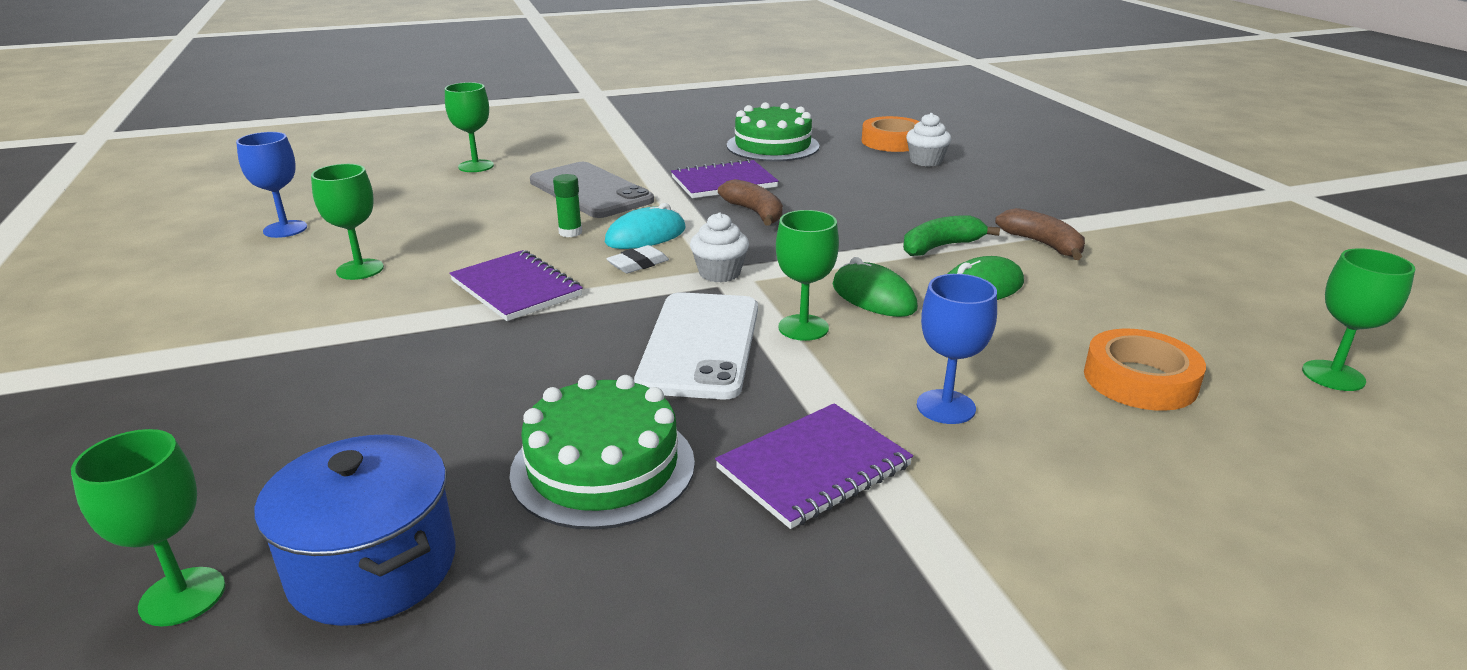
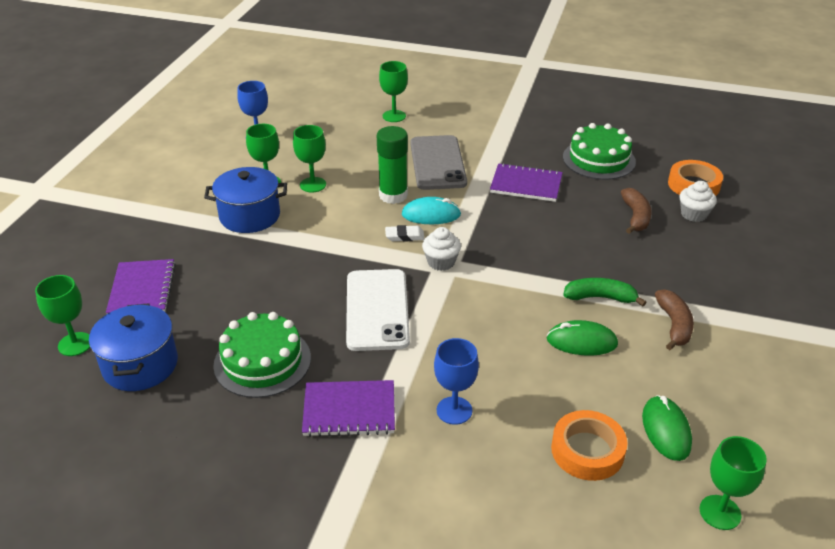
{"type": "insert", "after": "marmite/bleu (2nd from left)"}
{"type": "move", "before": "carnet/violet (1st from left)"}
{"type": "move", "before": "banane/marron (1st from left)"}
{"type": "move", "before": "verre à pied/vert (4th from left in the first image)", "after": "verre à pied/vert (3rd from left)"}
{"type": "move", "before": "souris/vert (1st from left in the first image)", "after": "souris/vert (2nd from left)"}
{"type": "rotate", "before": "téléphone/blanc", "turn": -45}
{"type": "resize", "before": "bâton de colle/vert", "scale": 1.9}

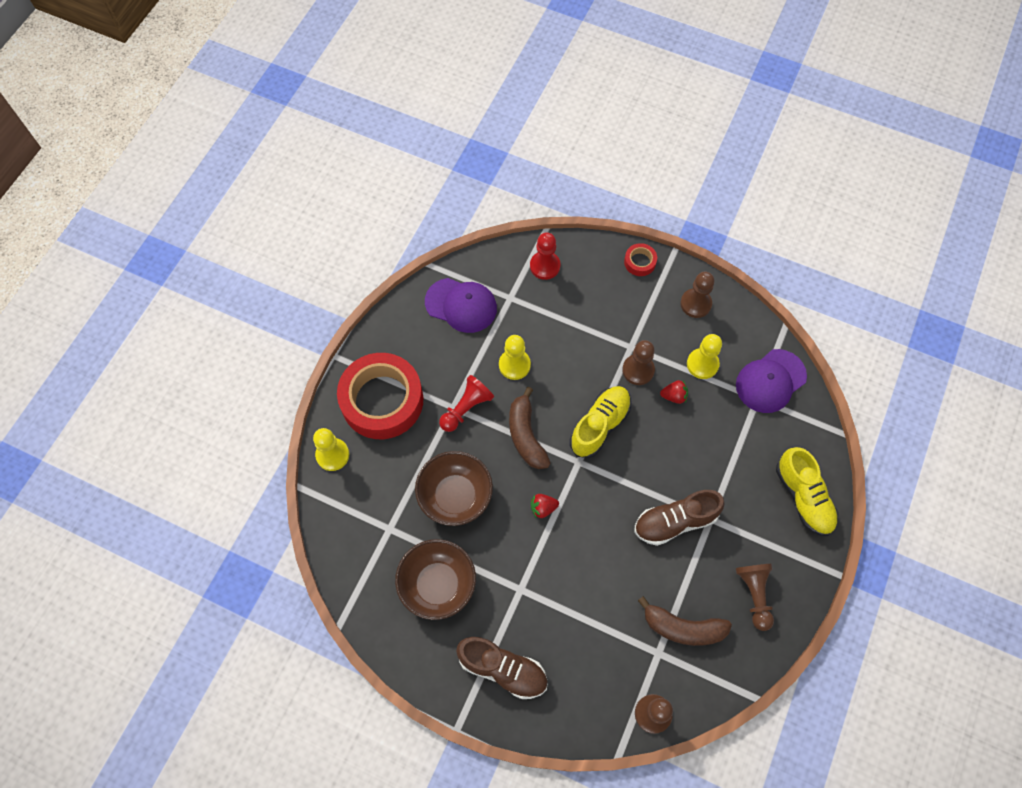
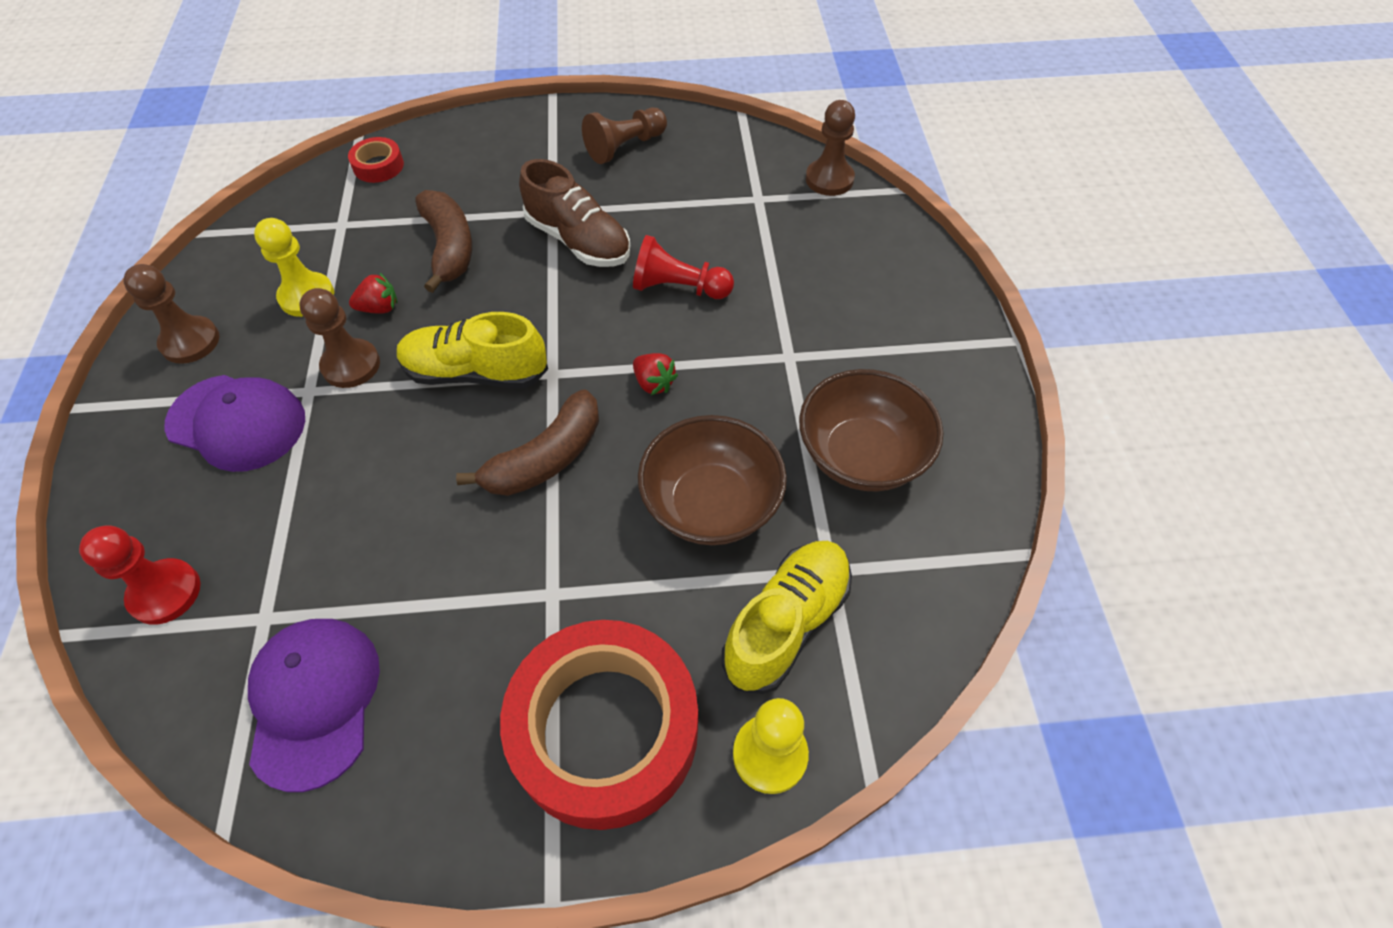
{"type": "delete", "before": "chaussure/marron (1st from left)"}
{"type": "delete", "before": "pion/jaune (2nd from left)"}
{"type": "move", "before": "pion/rouge (1st from left in the first image)", "after": "pion/rouge (2nd from left)"}
{"type": "move", "before": "ruban adhésif/rouge (2nd from left in the first image)", "after": "ruban adhésif/rouge (1st from left)"}
{"type": "move", "before": "banane/marron (2nd from left in the first image)", "after": "banane/marron (1st from left)"}
{"type": "move", "before": "casquette/violet (2nd from left in the first image)", "after": "casquette/violet (1st from left)"}
{"type": "move", "before": "chaussure/jaune (2nd from left)"}
{"type": "rotate", "before": "fraise/rouge (2nd from left in the first image)", "turn": 105}

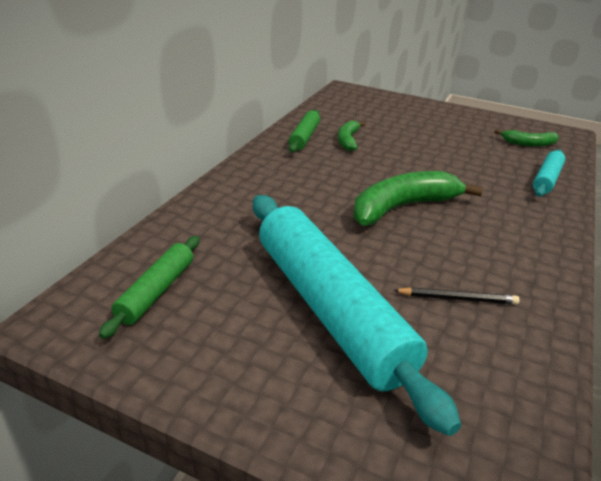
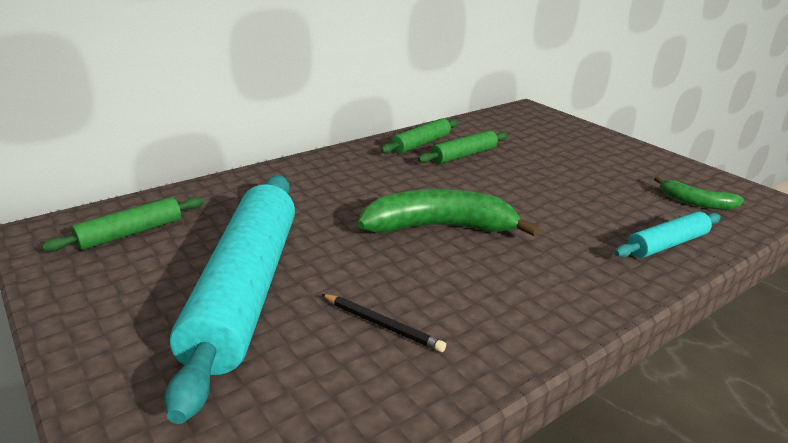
{"type": "replace", "before": "banane/vert (1st from left)", "after": "rouleau à pâtisserie/vert (3rd from left)"}

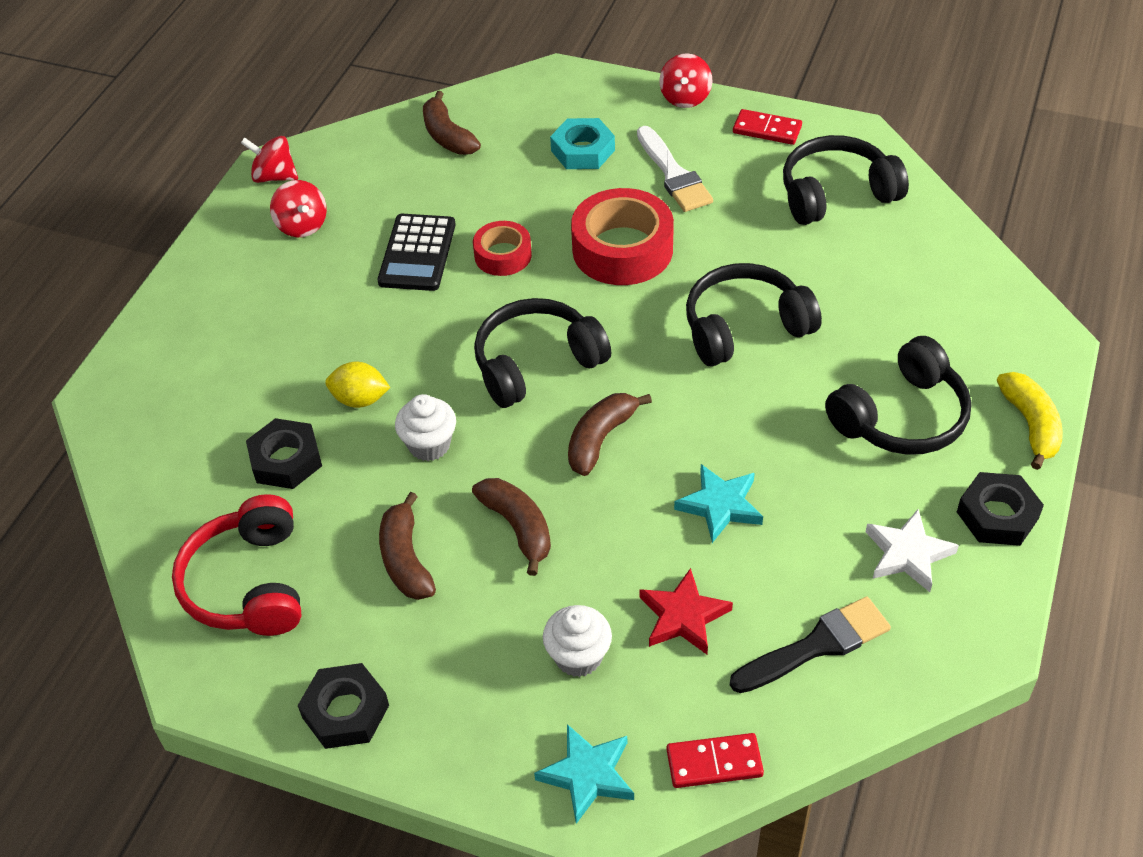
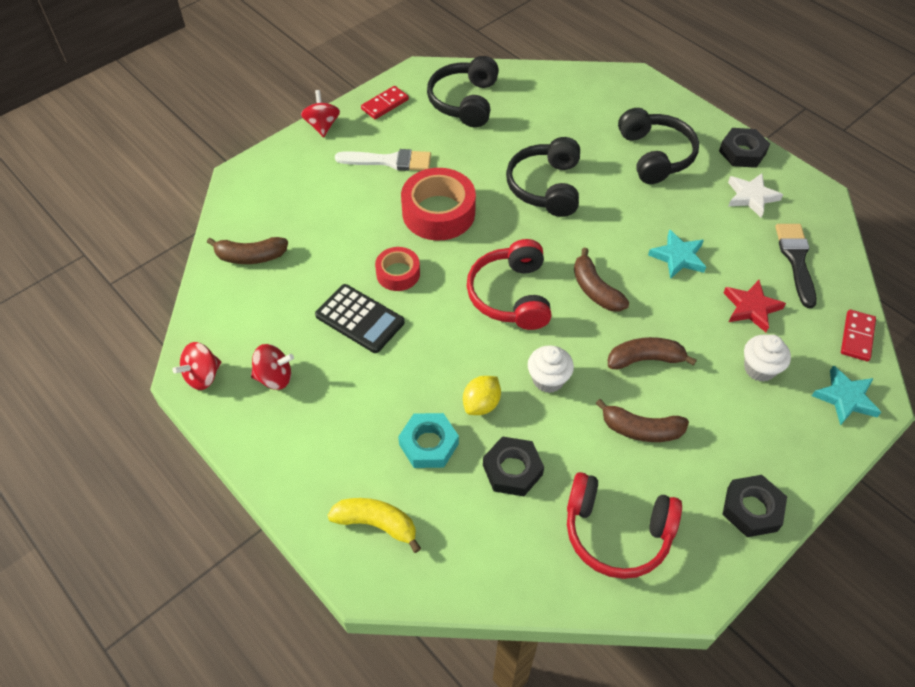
{"type": "move", "before": "écrou/turquoise"}
{"type": "move", "before": "banane/jaune"}
{"type": "recolor", "before": "casque audio/noir (1st from left)", "after": "casque audio/rouge (1st from left)"}
{"type": "rotate", "before": "toupie/rouge (3rd from left)", "turn": -135}

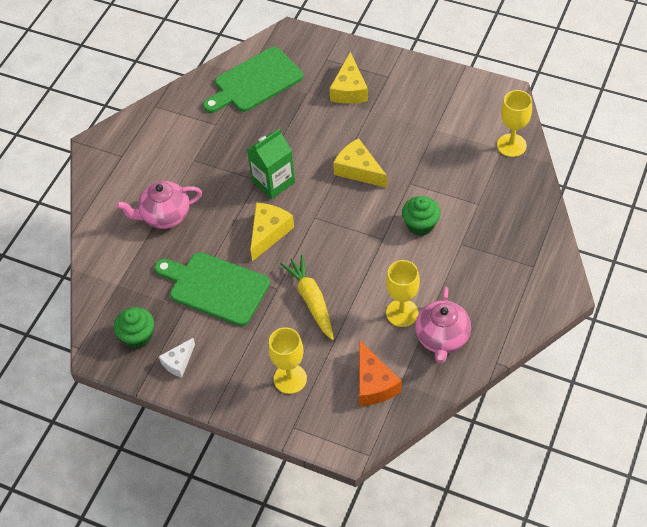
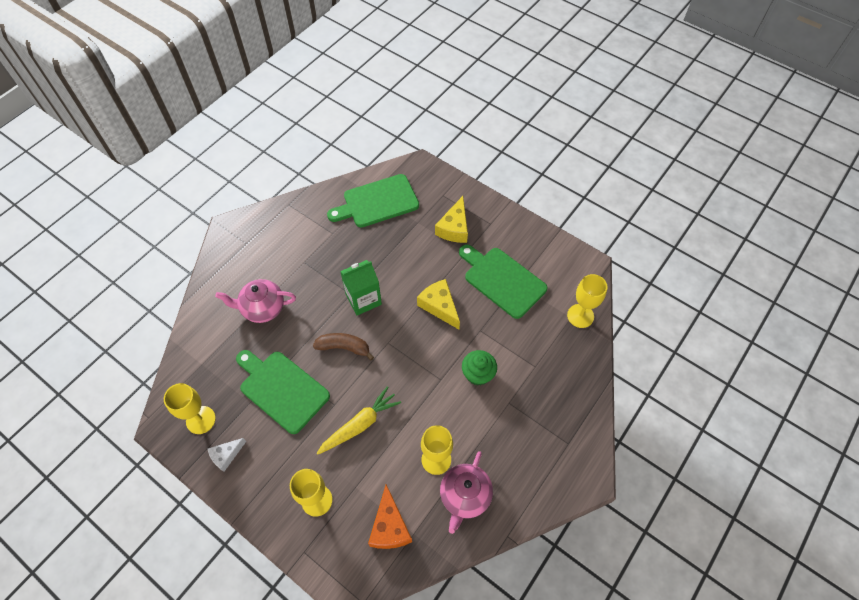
{"type": "insert", "after": "planche à découper/vert (3rd from left)"}
{"type": "replace", "before": "muffin/vert (1st from left)", "after": "verre à pied/jaune (1st from left)"}
{"type": "replace", "before": "fromage/jaune (1st from left)", "after": "banane/marron"}
{"type": "rotate", "before": "carotte/jaune", "turn": 60}

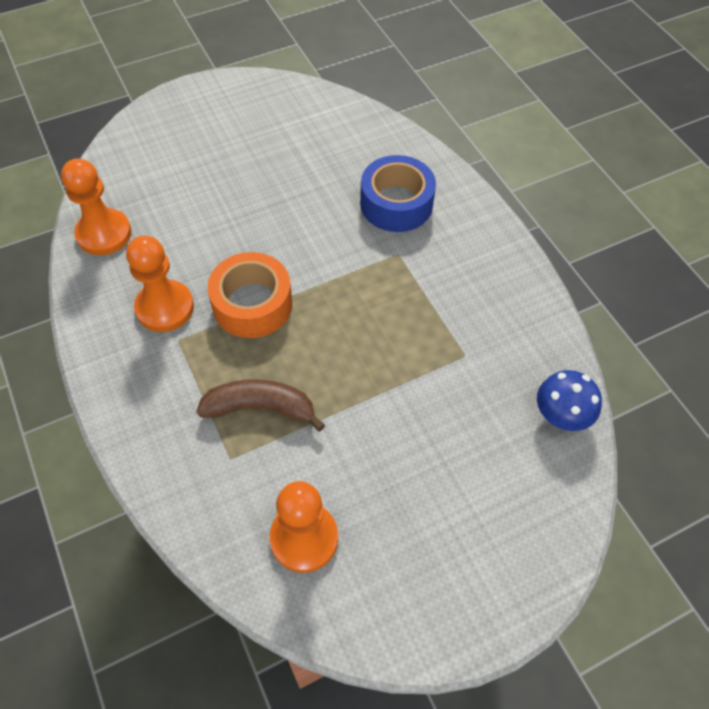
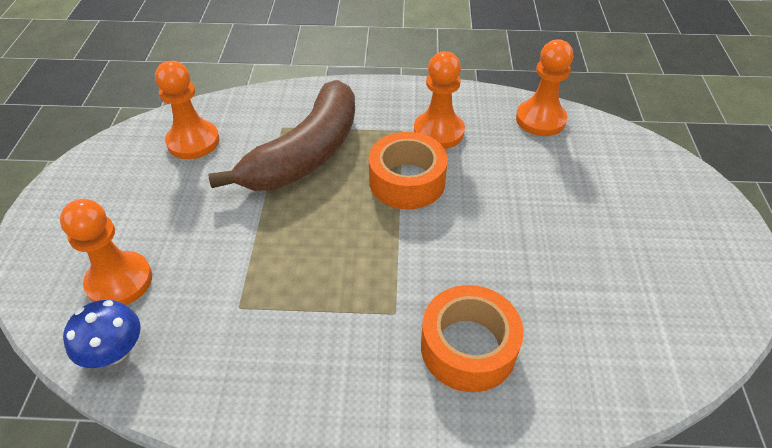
{"type": "insert", "after": "pion/orange (1st from left)"}
{"type": "recolor", "before": "ruban adhésif/bleu", "after": "ruban adhésif/orange (2nd from left)"}
{"type": "resize", "before": "banane/marron", "scale": 1.74}

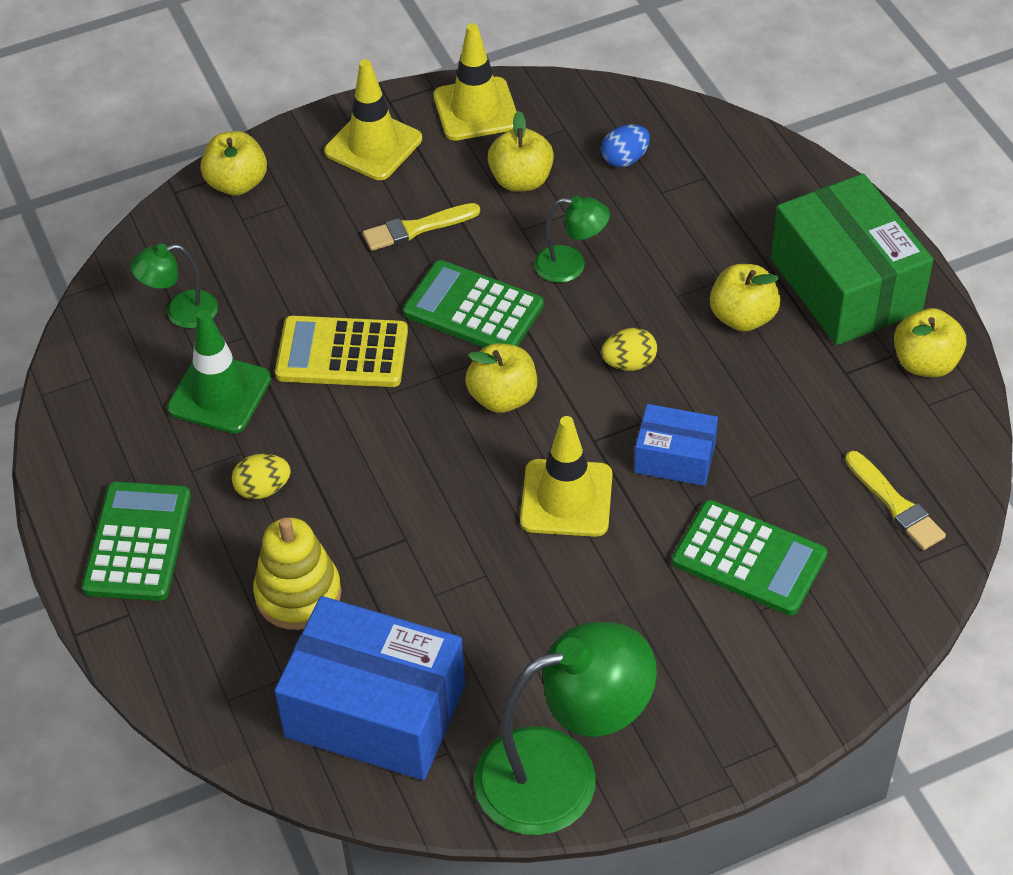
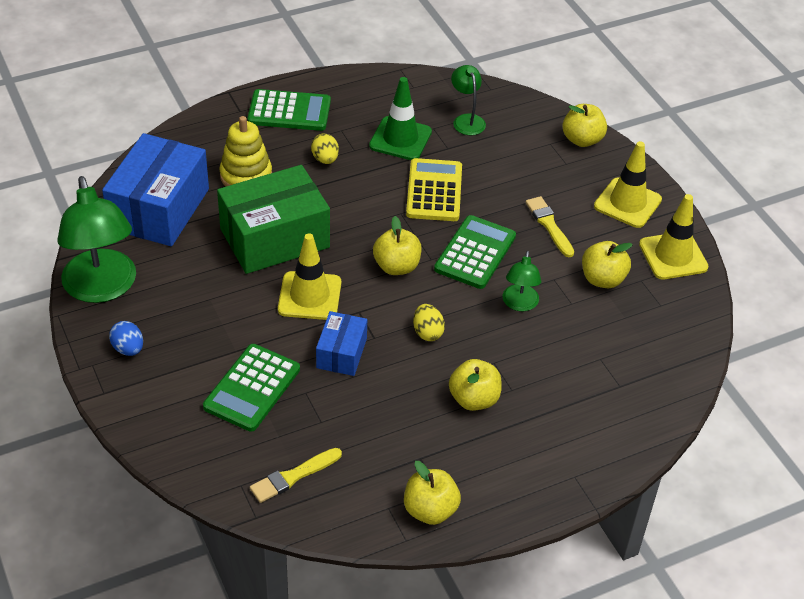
{"type": "move", "before": "œuf/bleu"}
{"type": "move", "before": "boîte/vert"}

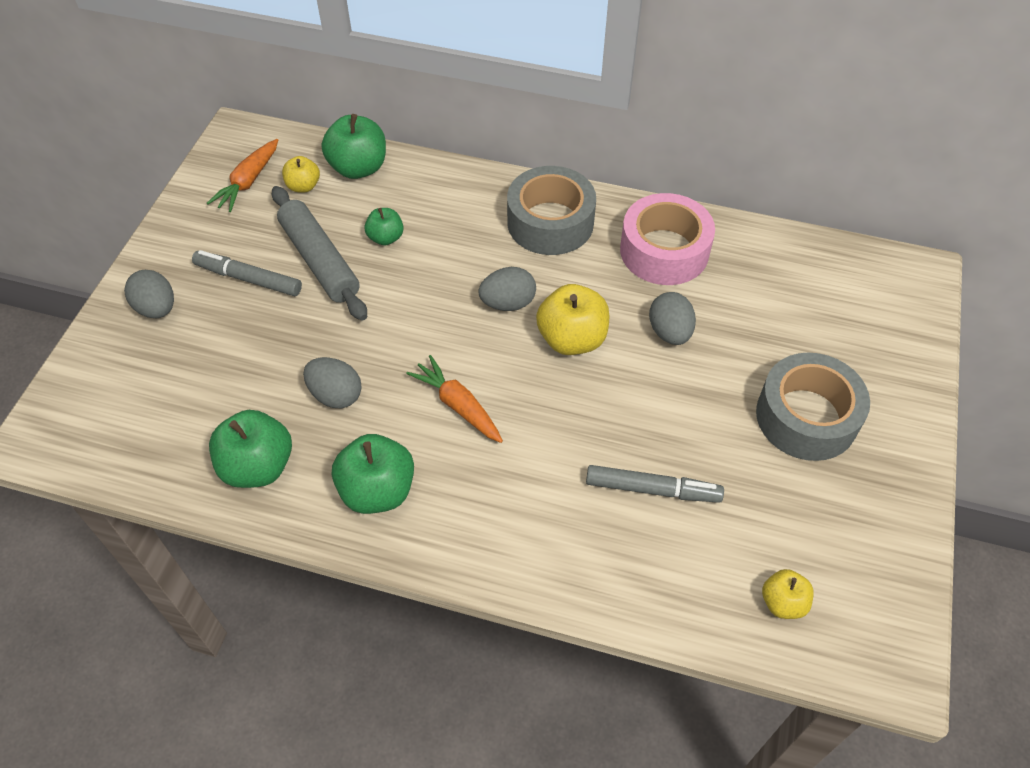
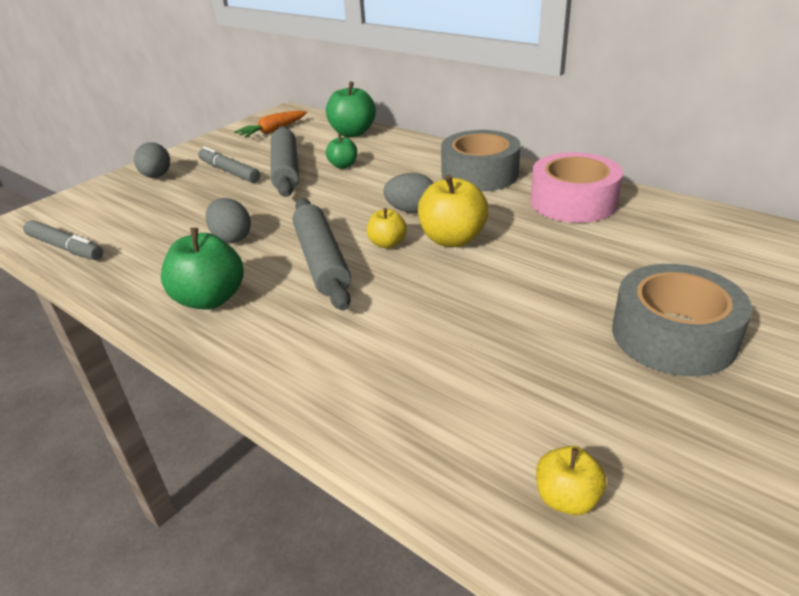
{"type": "delete", "before": "pomme/vert (1st from left)"}
{"type": "delete", "before": "œuf/gris (4th from left)"}
{"type": "move", "before": "pomme/jaune (1st from left)"}
{"type": "move", "before": "feutre/gris (2nd from left in the first image)", "after": "feutre/gris (1st from left)"}
{"type": "replace", "before": "carotte/orange (2nd from left)", "after": "rouleau à pâtisserie/gris (2nd from left)"}

